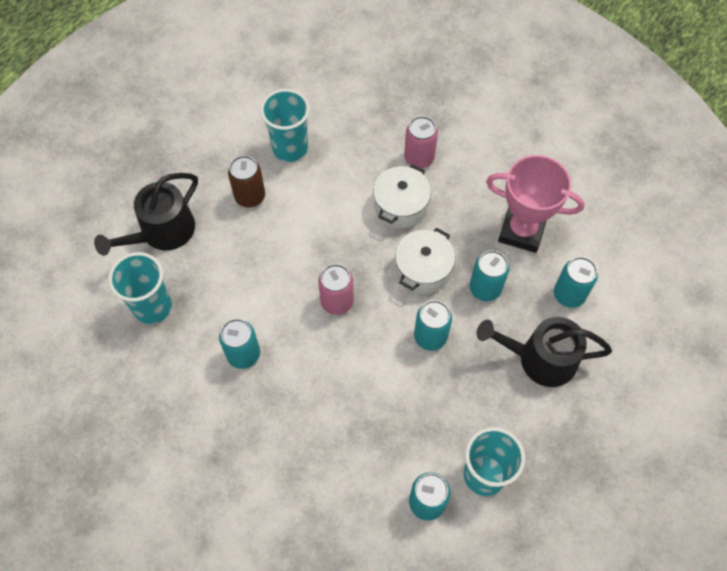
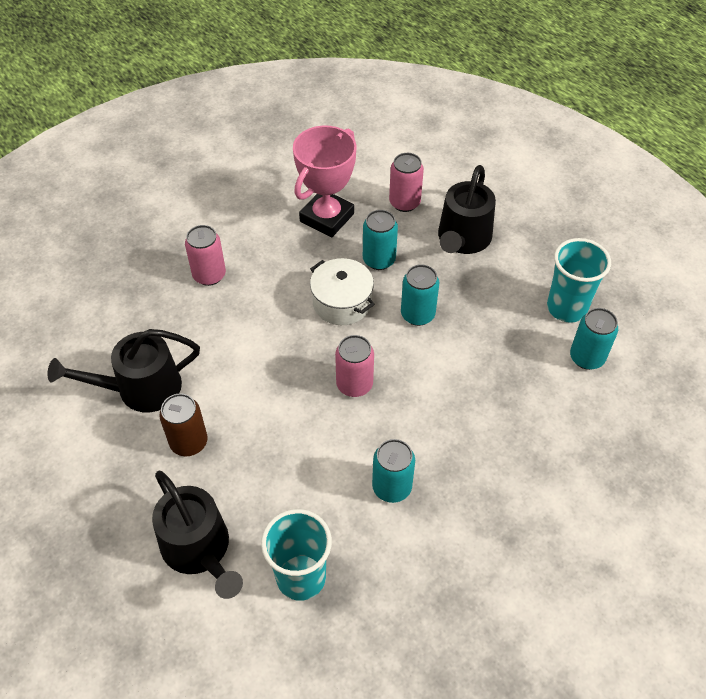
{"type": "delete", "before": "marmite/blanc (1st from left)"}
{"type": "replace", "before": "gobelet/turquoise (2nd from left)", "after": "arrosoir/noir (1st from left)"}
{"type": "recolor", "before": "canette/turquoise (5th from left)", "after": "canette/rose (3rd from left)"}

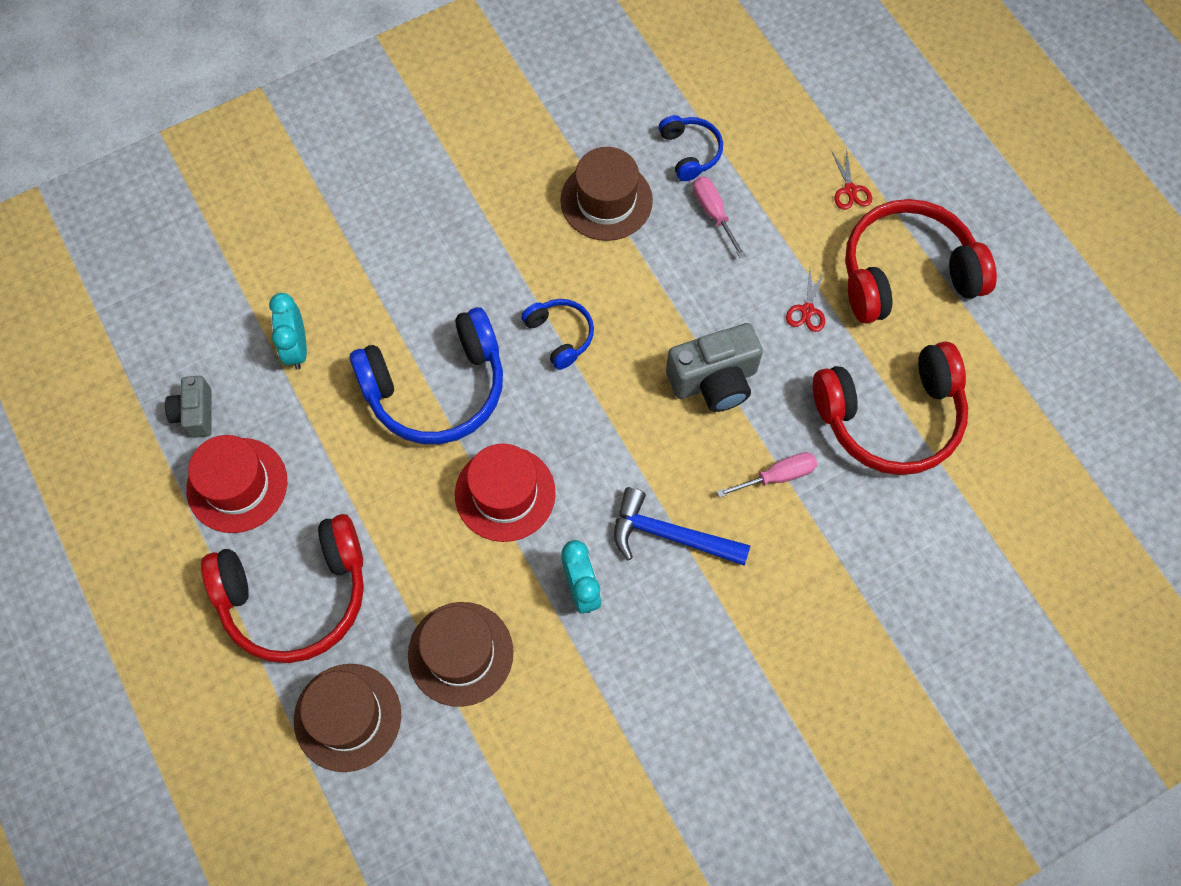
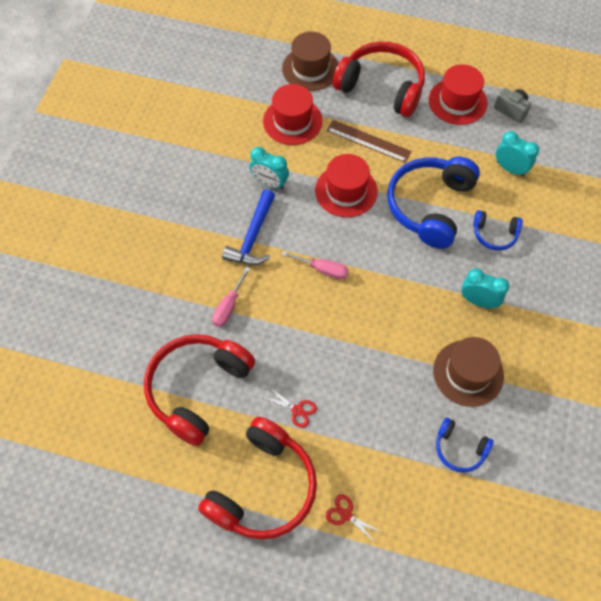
{"type": "delete", "before": "appareil photo/gris (2nd from left)"}
{"type": "insert", "after": "règle/marron"}
{"type": "insert", "after": "réveil/turquoise (2nd from left)"}
{"type": "move", "before": "casque audio/bleu (2nd from left in the first image)", "after": "casque audio/bleu (3rd from left)"}
{"type": "move", "before": "tournevis/rose (1st from left in the first image)", "after": "tournevis/rose (2nd from left)"}
{"type": "recolor", "before": "chapeau/marron (2nd from left)", "after": "chapeau/rouge (1st from left)"}
{"type": "rotate", "before": "casque audio/rouge (1st from left in the first image)", "turn": 90}
{"type": "rotate", "before": "marteau/bleu", "turn": 135}
{"type": "rotate", "before": "ciseaux/rouge (1st from left)", "turn": 150}

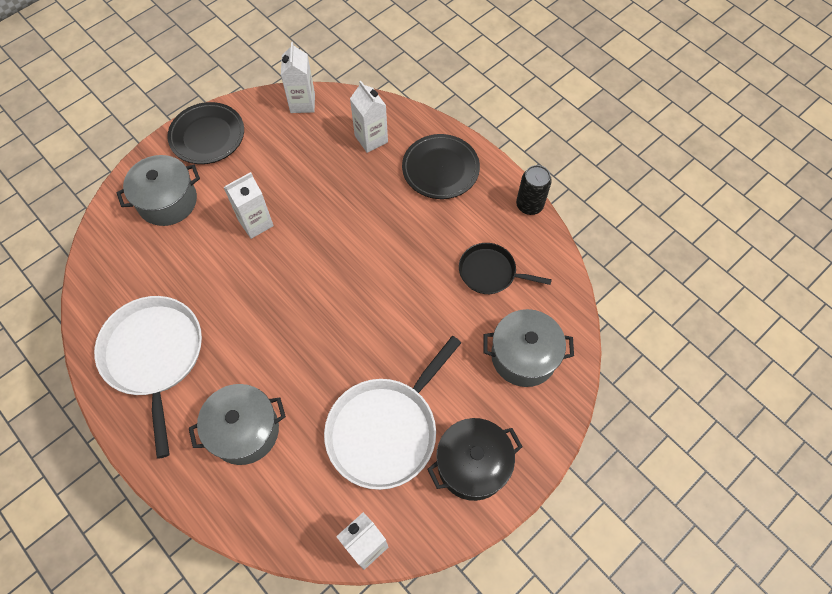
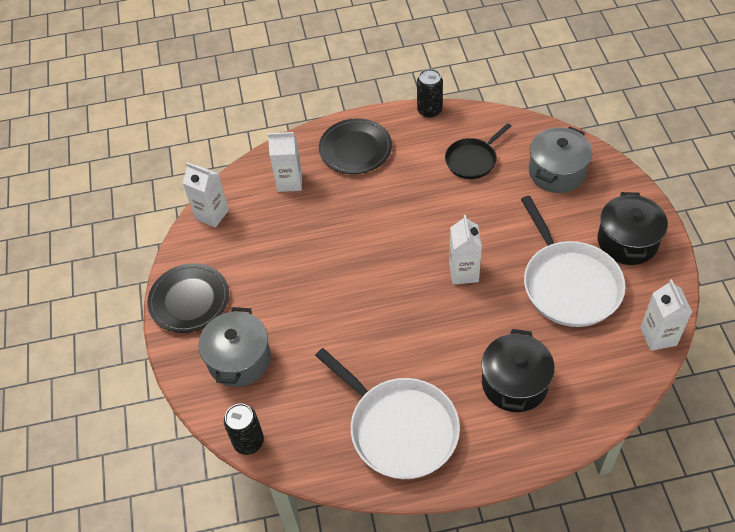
{"type": "insert", "after": "canette/noir (1st from left)"}
{"type": "move", "before": "brique de lait/blanc (1st from left in the first image)", "after": "brique de lait/blanc (3rd from left)"}
{"type": "recolor", "before": "marmite/gris (2nd from left)", "after": "marmite/noir (1st from left)"}
{"type": "rotate", "before": "poêle/blanc (1st from left)", "turn": -150}

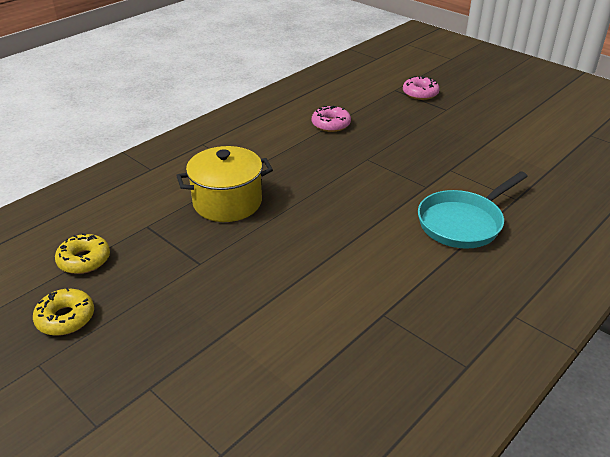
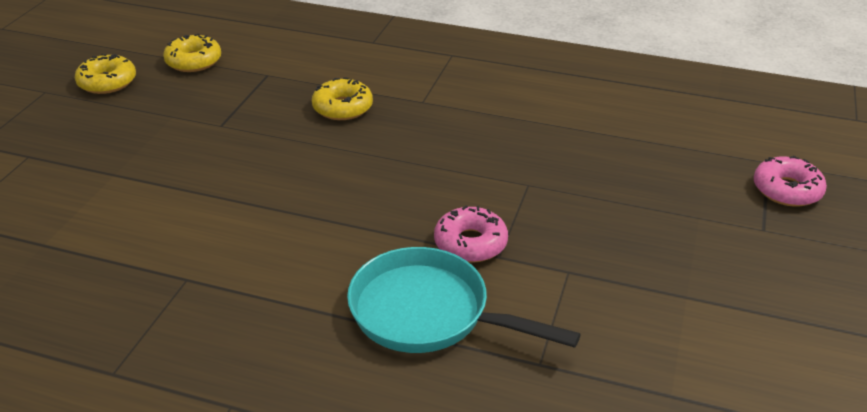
{"type": "move", "before": "beignet/rose (1st from left)"}
{"type": "replace", "before": "marmite/jaune", "after": "beignet/jaune (3rd from left)"}

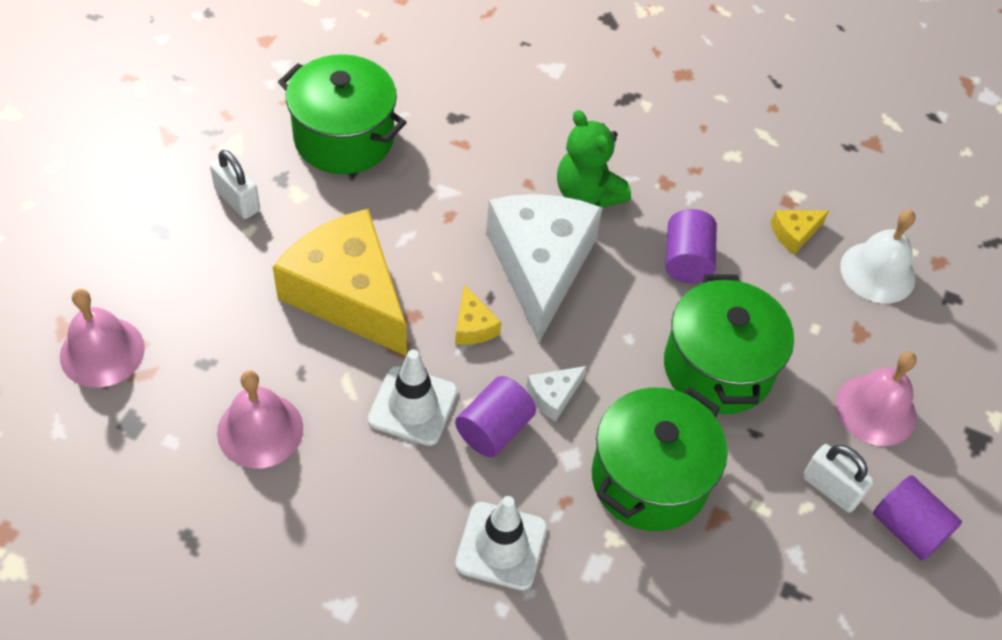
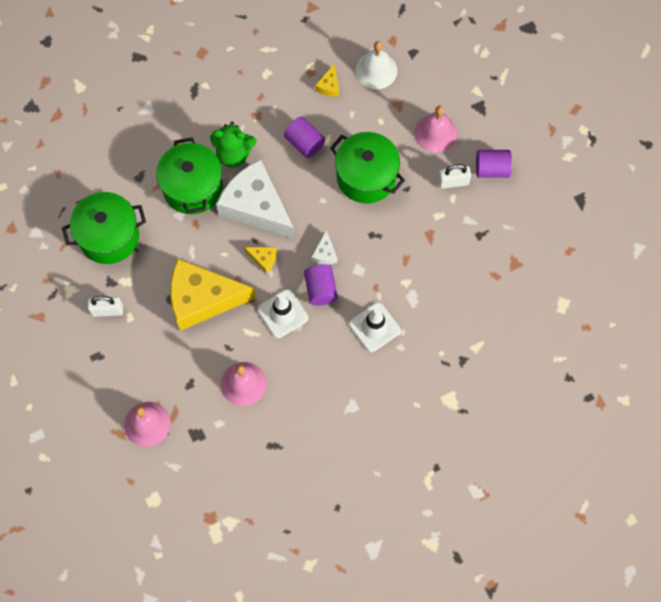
{"type": "move", "before": "marmite/vert (2nd from left)"}

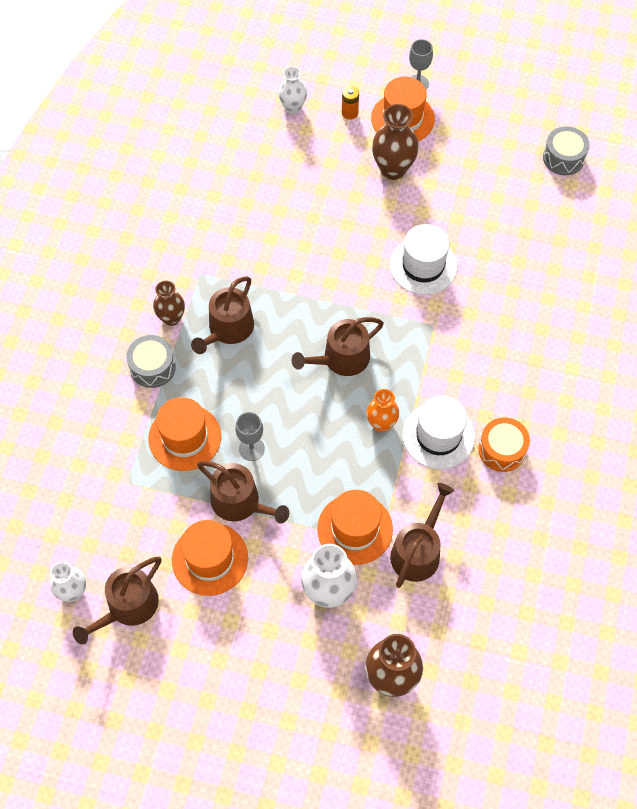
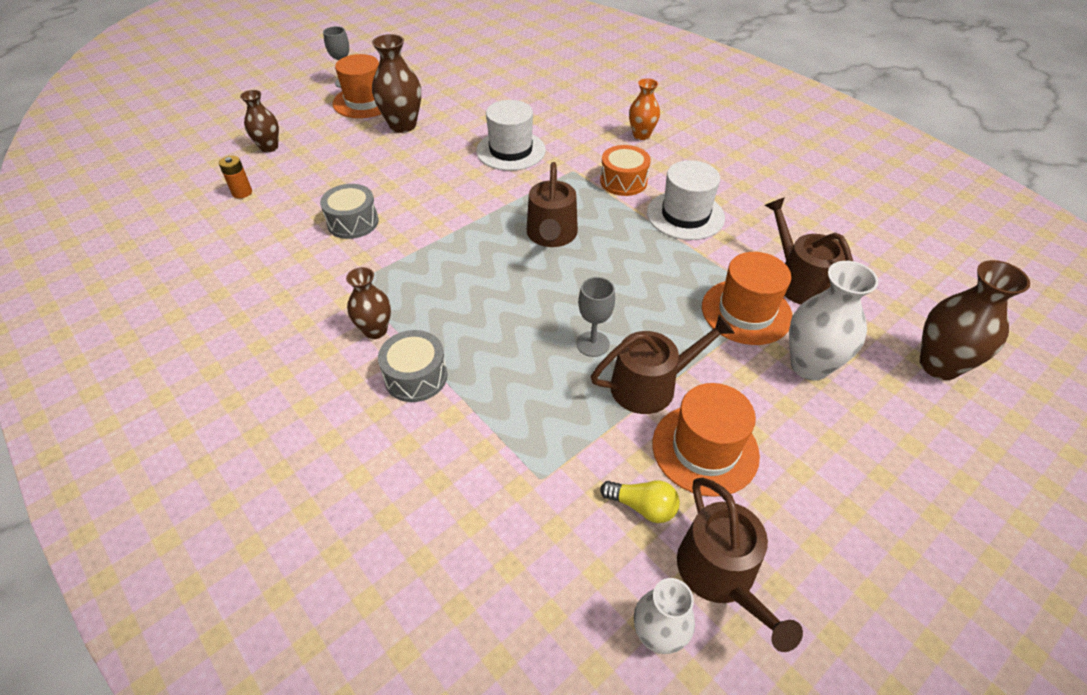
{"type": "delete", "before": "chapeau/orange (1st from left)"}
{"type": "delete", "before": "arrosoir/marron (2nd from left)"}
{"type": "insert", "after": "ampoule/jaune"}
{"type": "move", "before": "pile/orange"}
{"type": "move", "before": "vase/orange"}
{"type": "move", "before": "tambour/orange"}
{"type": "move", "before": "tambour/gris (2nd from left in the first image)", "after": "tambour/gris (1st from left)"}
{"type": "recolor", "before": "vase/blanc (2nd from left)", "after": "vase/marron (1st from left)"}

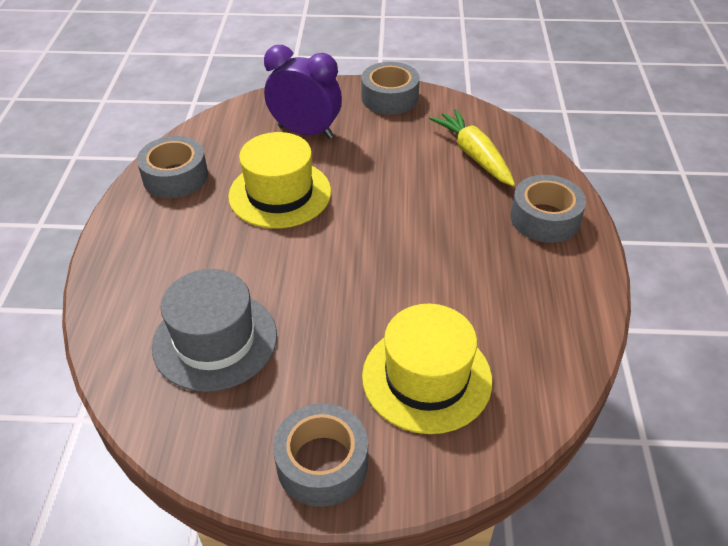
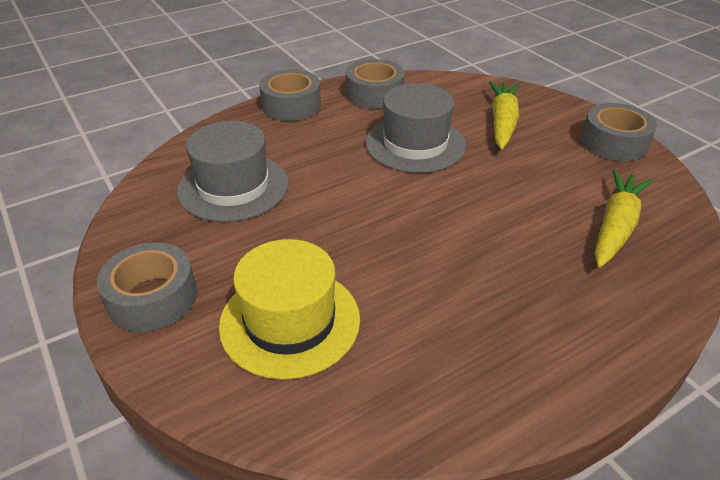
{"type": "move", "before": "ruban adhésif/gris (4th from left in the first image)", "after": "ruban adhésif/gris (2nd from left)"}
{"type": "replace", "before": "réveil/violet", "after": "carotte/jaune (1st from left)"}
{"type": "recolor", "before": "chapeau/jaune (1st from left)", "after": "chapeau/gris (2nd from left)"}

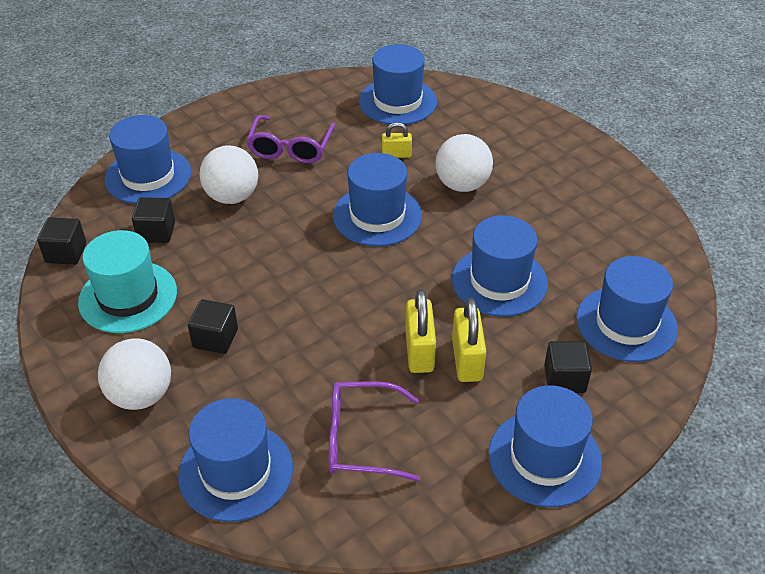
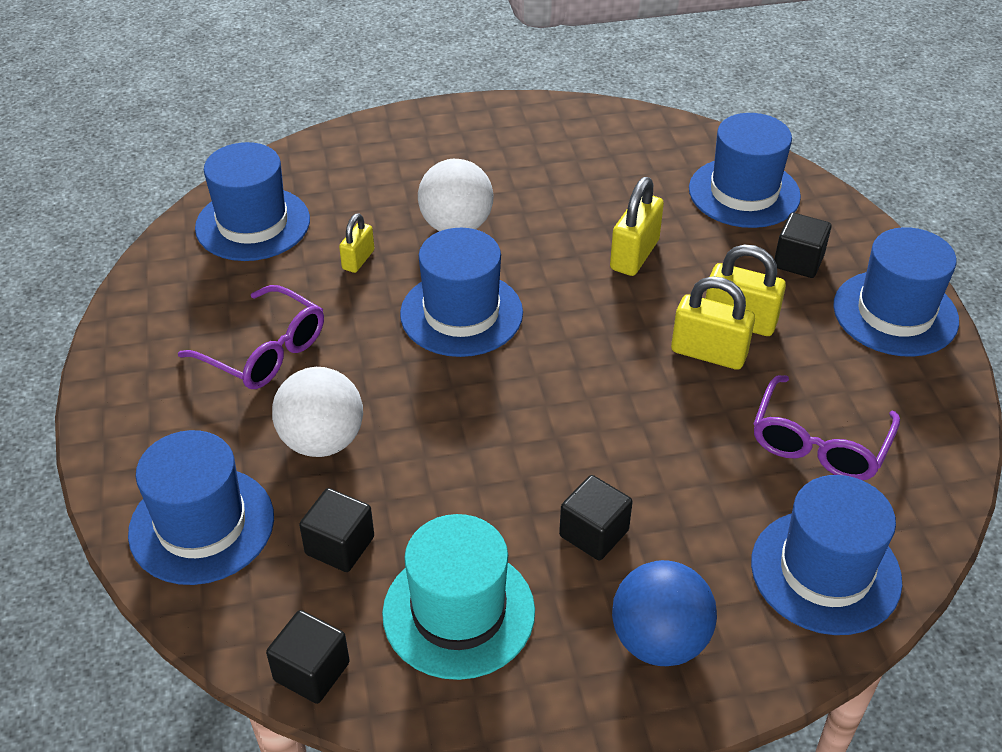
{"type": "replace", "before": "chapeau/bleu (5th from left)", "after": "cadenas/jaune (2nd from left)"}
{"type": "recolor", "before": "balle/blanc (1st from left)", "after": "balle/bleu"}

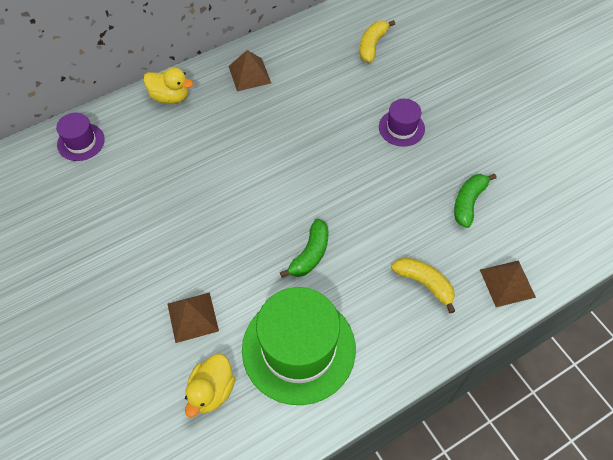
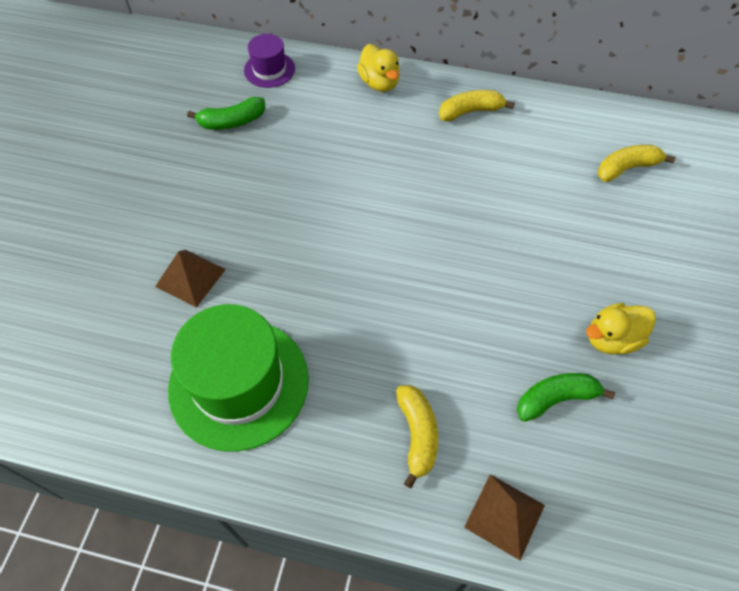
{"type": "delete", "before": "chapeau/violet (2nd from left)"}
{"type": "move", "before": "canard/jaune (2nd from left)"}
{"type": "move", "before": "banane/vert (1st from left)"}
{"type": "replace", "before": "pyramide/marron (2nd from left)", "after": "banane/jaune (2nd from left)"}

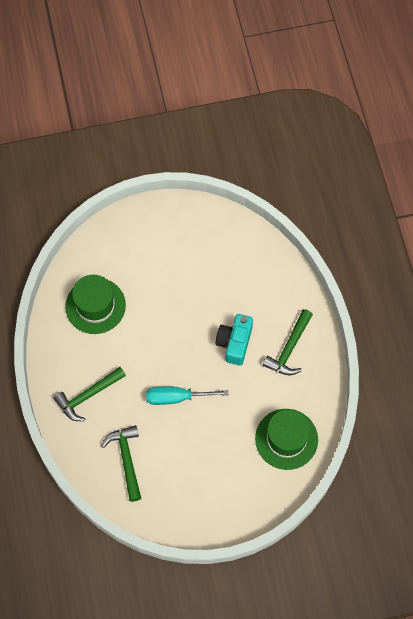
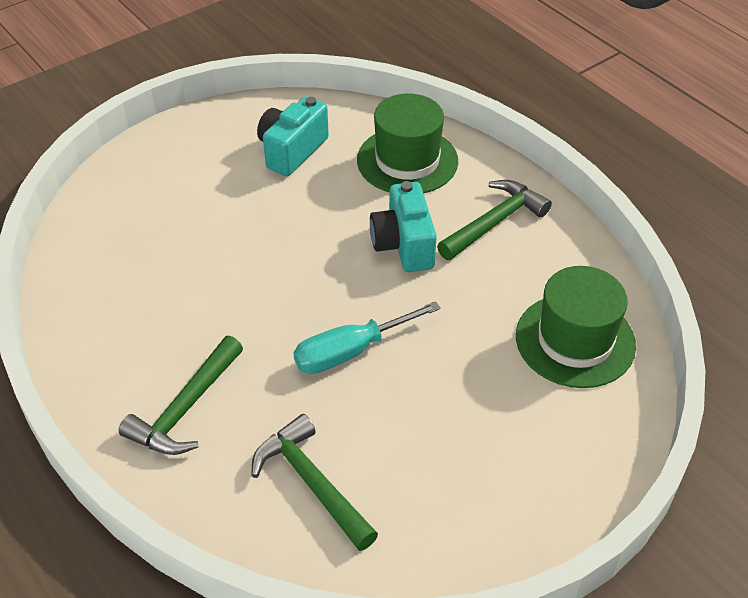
{"type": "insert", "after": "appareil photo/turquoise (1st from left)"}
{"type": "move", "before": "chapeau/vert (1st from left)"}
{"type": "rotate", "before": "marteau/vert (3rd from left)", "turn": -135}

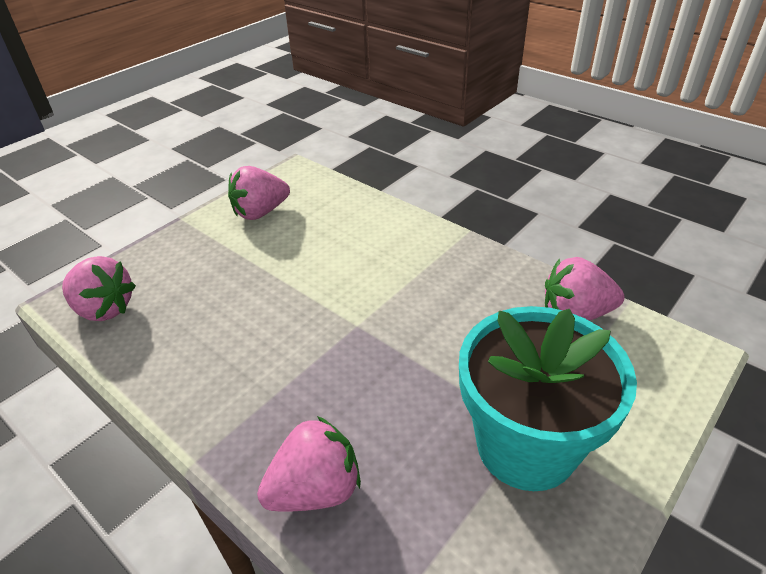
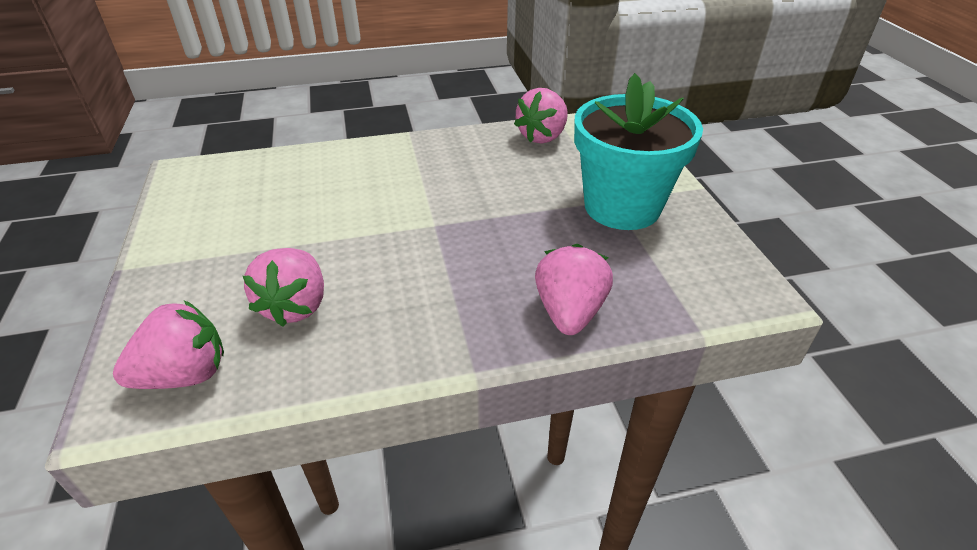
{"type": "move", "before": "fraise/rose (2nd from left)"}

